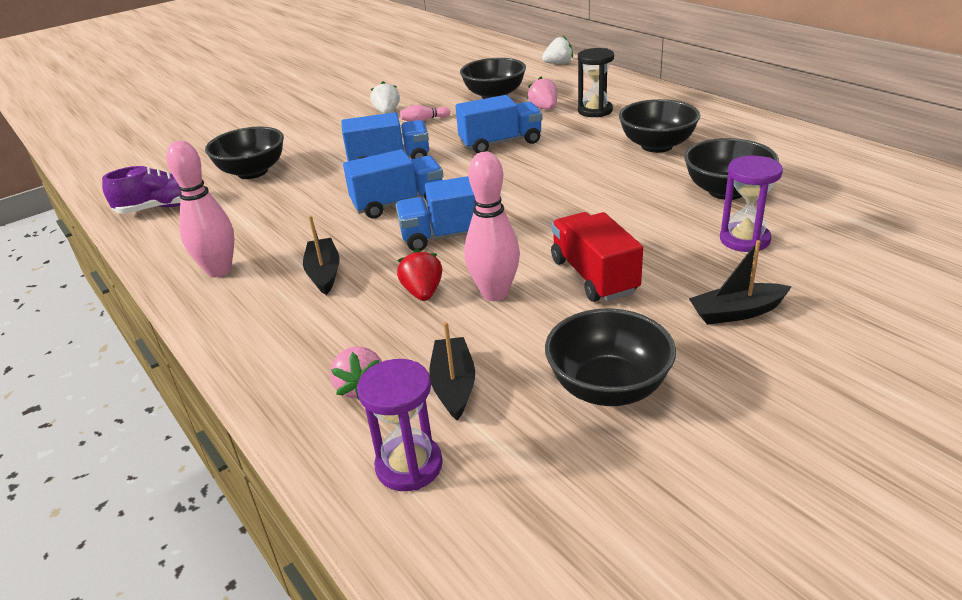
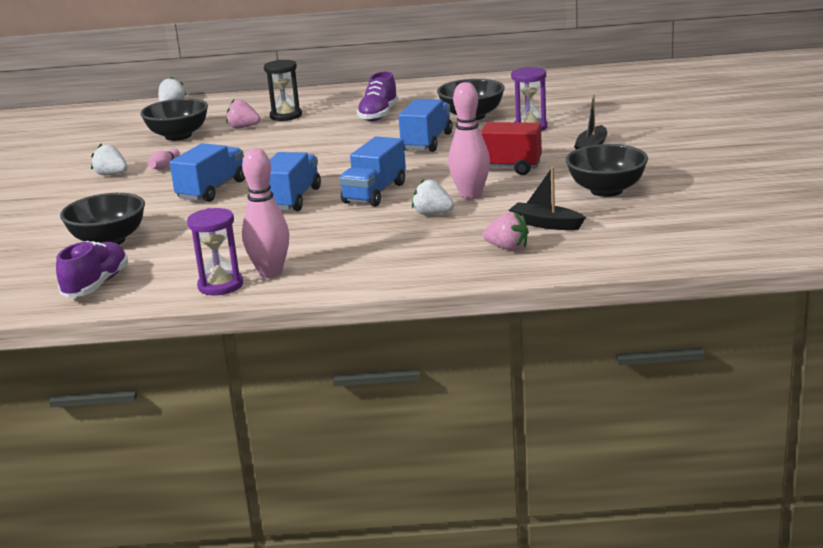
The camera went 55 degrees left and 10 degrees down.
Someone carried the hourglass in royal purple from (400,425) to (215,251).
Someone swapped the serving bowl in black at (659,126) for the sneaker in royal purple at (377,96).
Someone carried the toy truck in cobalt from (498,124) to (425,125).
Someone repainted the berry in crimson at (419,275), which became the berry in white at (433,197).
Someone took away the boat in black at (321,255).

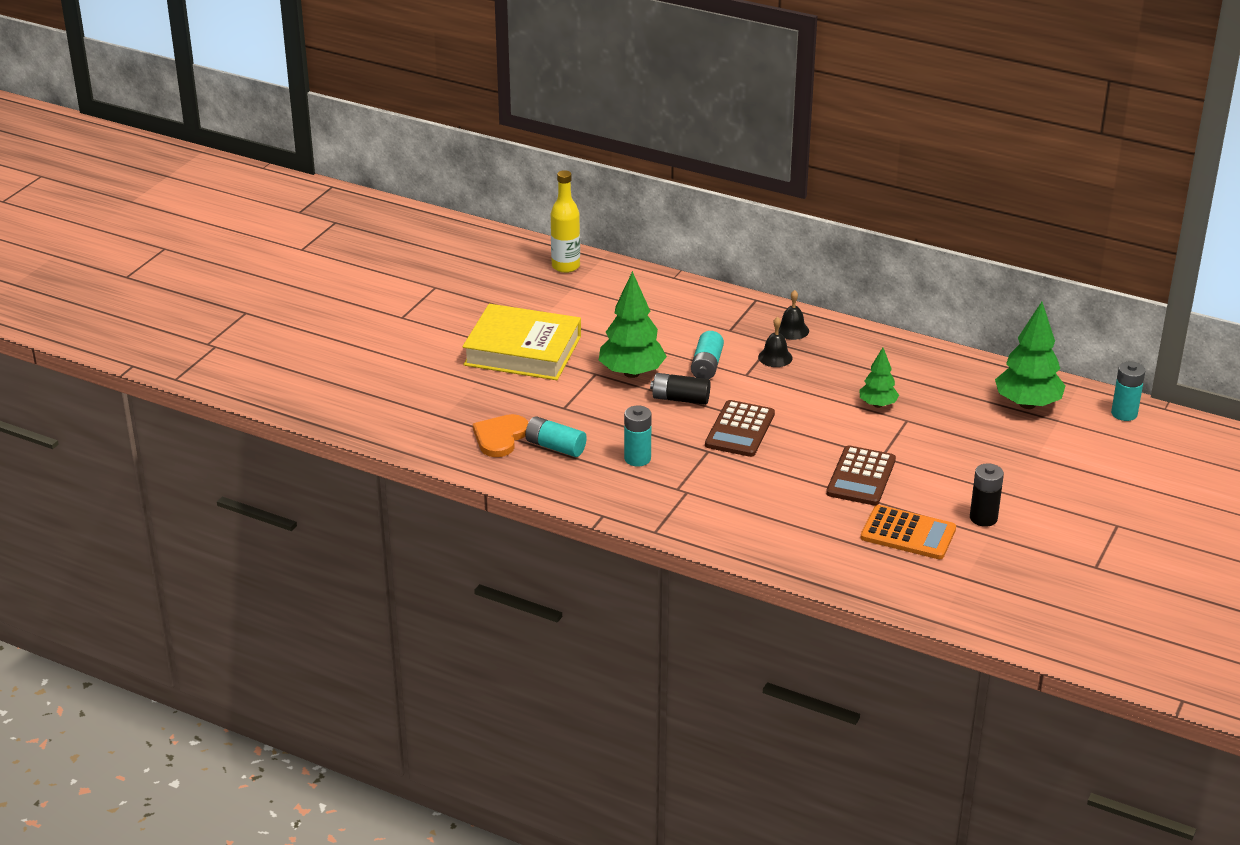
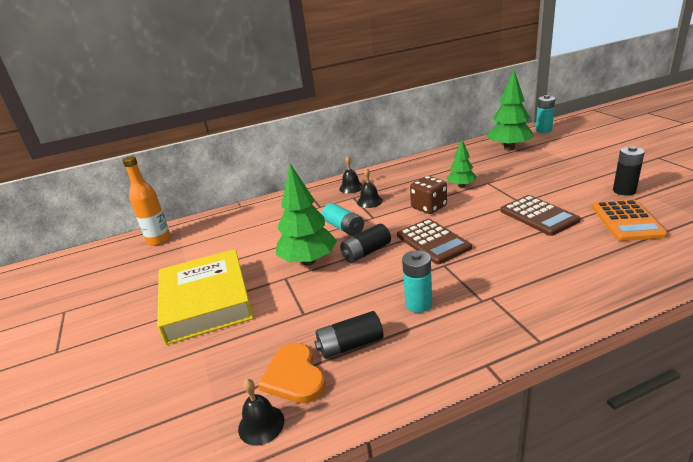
The camera went 45 degrees left and 5 degrees down.
Someone repainted the drink bottle in bright yellow at (565,221), which became the drink bottle in orange at (146,201).
Someone rotated the book in bright yellow at (521,342) by 75 degrees counterclockwise.
Someone put down the bell in black at (261,412).
Someone repainted the power cell in aqua at (556,436), which became the power cell in black at (349,335).
Someone put down the game die in dark brown at (428,195).
Someone rotated the adding machine in orange at (908,532) by 120 degrees clockwise.

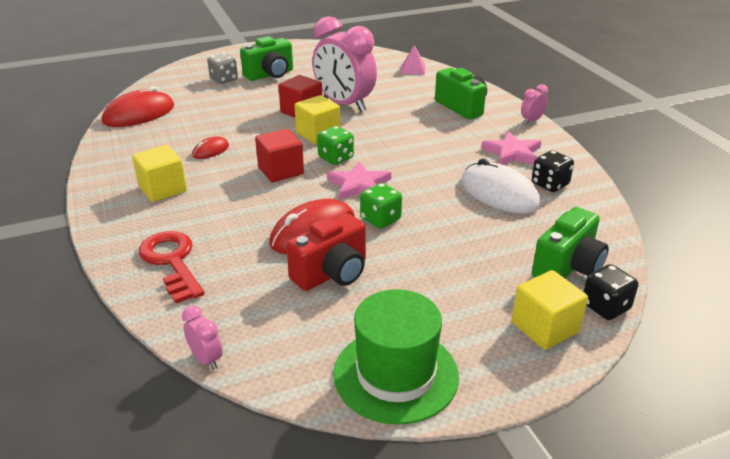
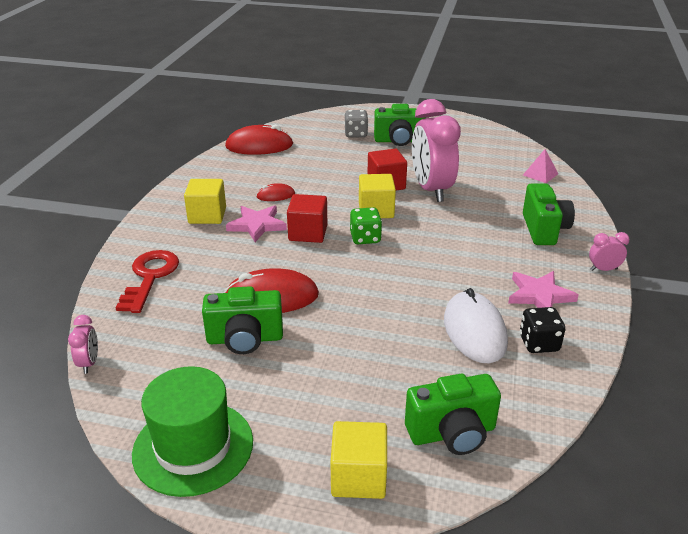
The camera went 35 degrees right and 0 degrees up.
Someone repainted the compact camera in crimson at (326,252), which became the compact camera in leaf-green at (242,320).
Someone carried the five-pointed star in rose-pink from (359,181) to (256,223).
Someone took away the game die in leaf-green at (381,206).
Someone took away the game die in black at (610,292).

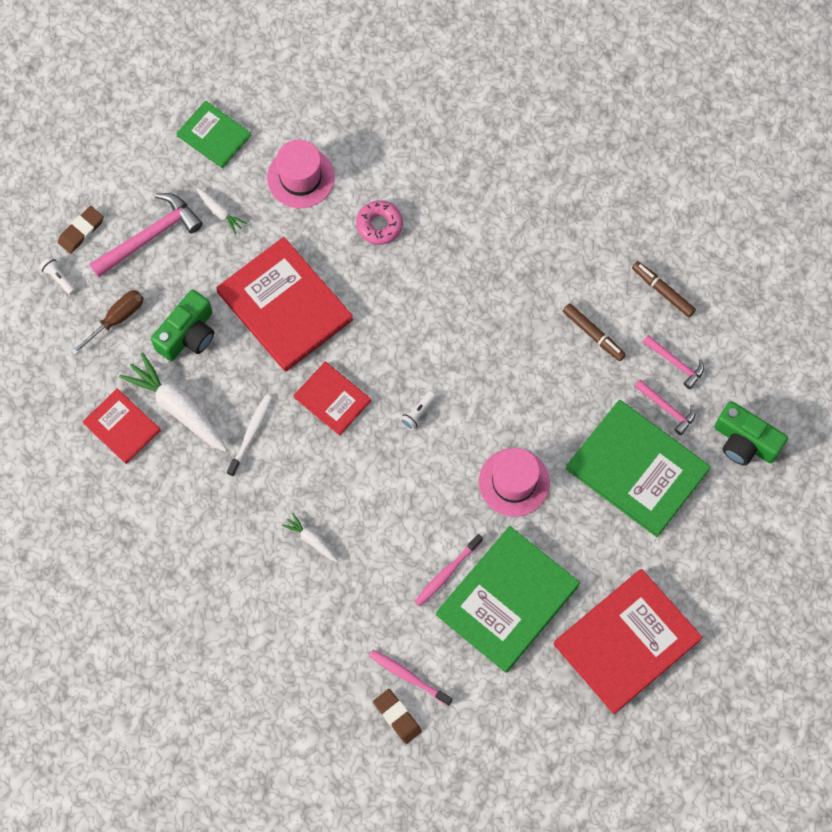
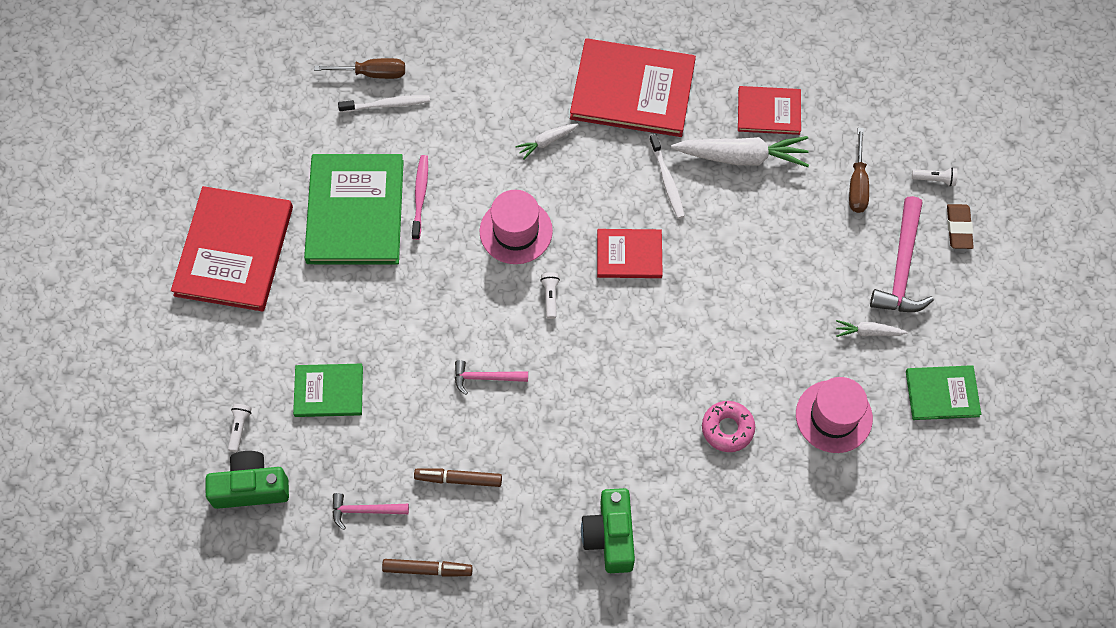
The camera went 140 degrees right and 5 degrees down.
Someone put down the pocket torch in white at (240,428).
Someone scaled the book in leaf-green at (638,468) by 0.55.
Someone swapped the pencil eraser in dark brown at (397,716) for the screwdriver in dark brown at (359,68).
Someone repainted the tooth brush in rose-pink at (411,678), which became the tooth brush in white at (384,103).
Someone carried the hammer in rose-pink from (665,407) to (491,377).
Someone carried the hat in rose-pink from (514,482) to (516,227).
Someone rotated the root vegetable in white at (310,537) by 150 degrees clockwise.
Someone carried the book in crimson from (284,304) to (633,87).
Someone carried the compact camera in leaf-green from (182,325) to (608,530).

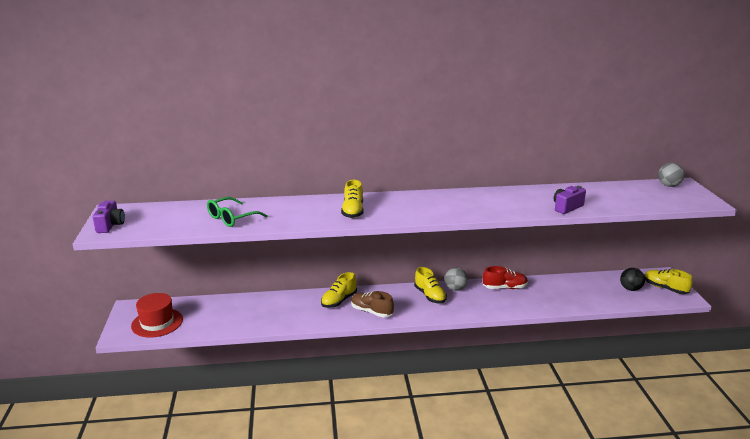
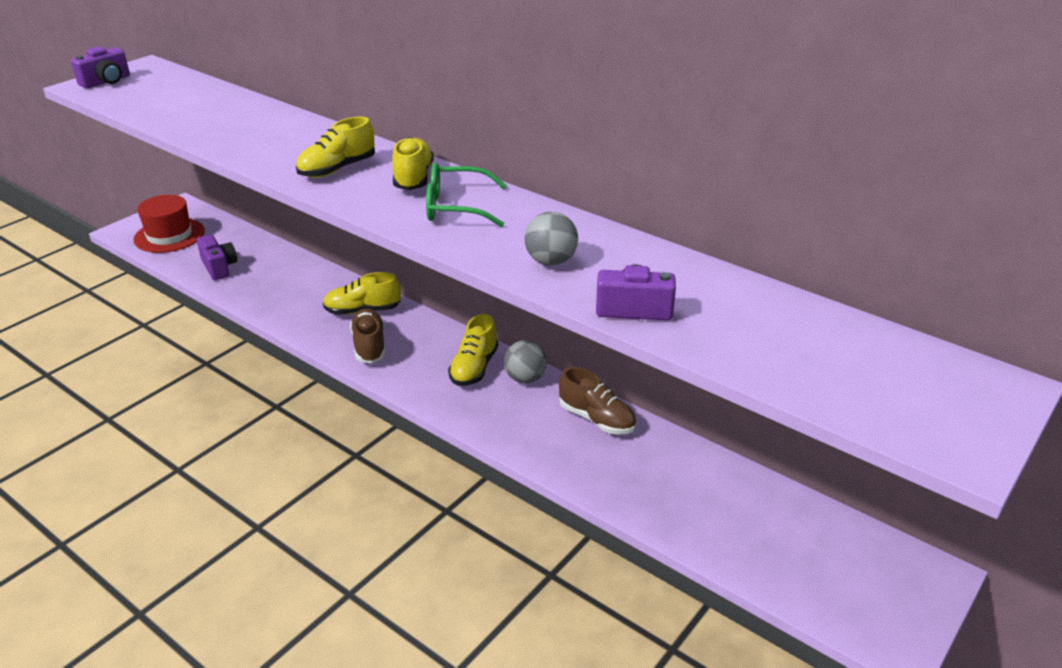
The camera went 45 degrees right and 10 degrees up.
Someone put down the compact camera in royal purple at (217,257).
Someone carried the sneaker in bright yellow from (668,281) to (413,163).
Someone carried the glasses in leaf-green from (237,212) to (466,195).
Someone carried the sphere in ash-grey from (671,175) to (551,239).
Someone repainted the sneaker in crimson at (505,277), which became the sneaker in dark brown at (597,401).
Someone took away the sphere in black at (632,279).

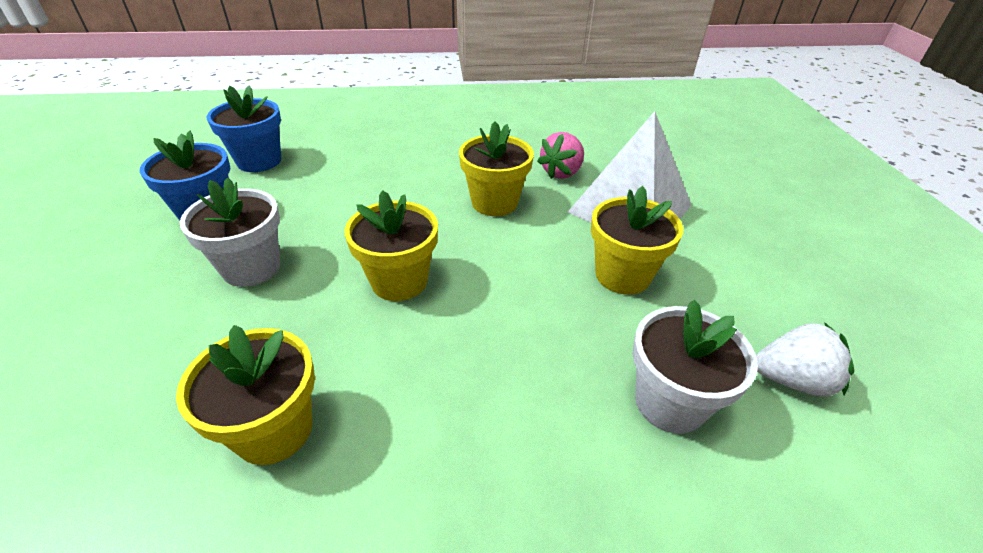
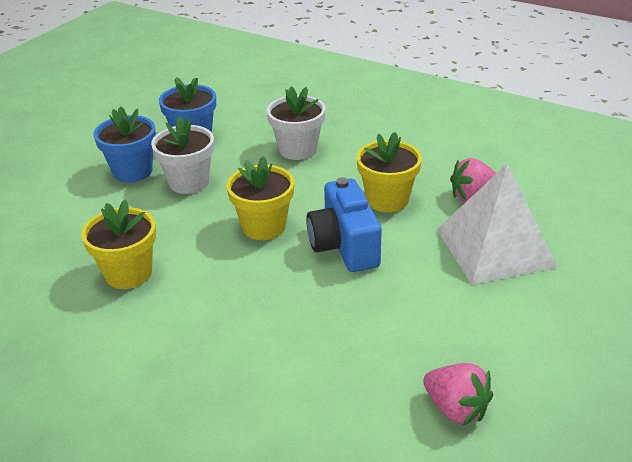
The camera went 40 degrees right and 5 degrees down.
Someone carried the potted plant in cobalt from (244,129) to (125,144).
Someone carried the potted plant in white from (695,367) to (296,123).
Someone put down the compact camera in cobalt at (344,224).
Someone repainted the berry in white at (805,359), which became the berry in rose-pink at (458,394).
Someone took away the potted plant in bright yellow at (637,240).

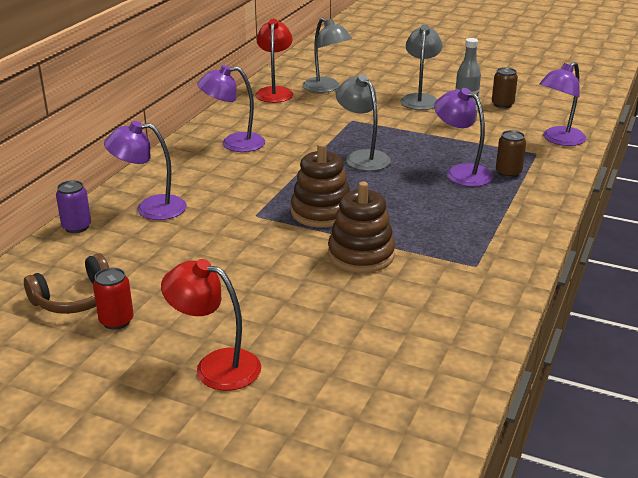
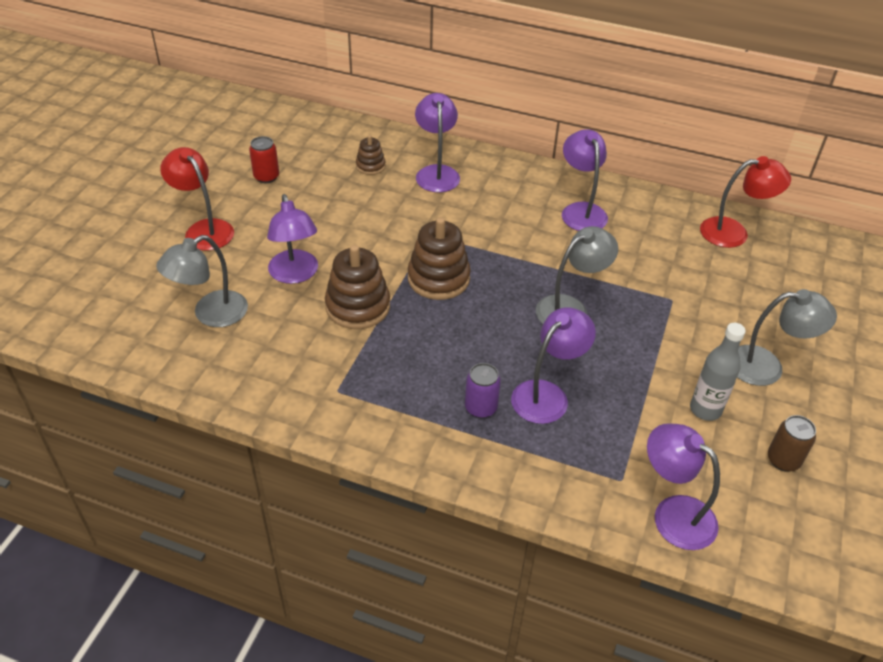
The camera went 85 degrees right and 15 degrees up.
Someone carried the reading lamp in ash-grey from (327,55) to (202,281).
Someone rotated the reading lamp in crimson at (211,325) by 60 degrees counterclockwise.
Someone put down the reading lamp in royal purple at (292,239).
Someone put down the ring stacker in dark brown at (371,155).
Someone carried the can in royal purple from (73,206) to (483,390).
Someone took away the headset in dark brown at (66,283).
Someone took away the can in dark brown at (511,154).

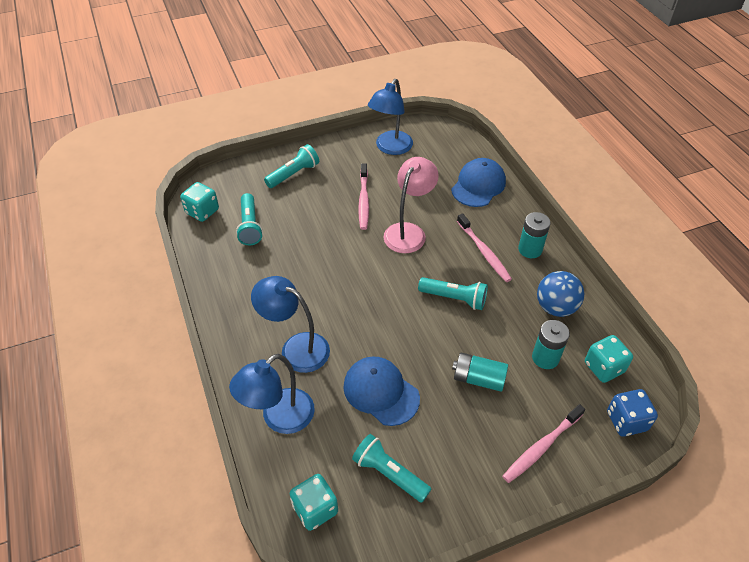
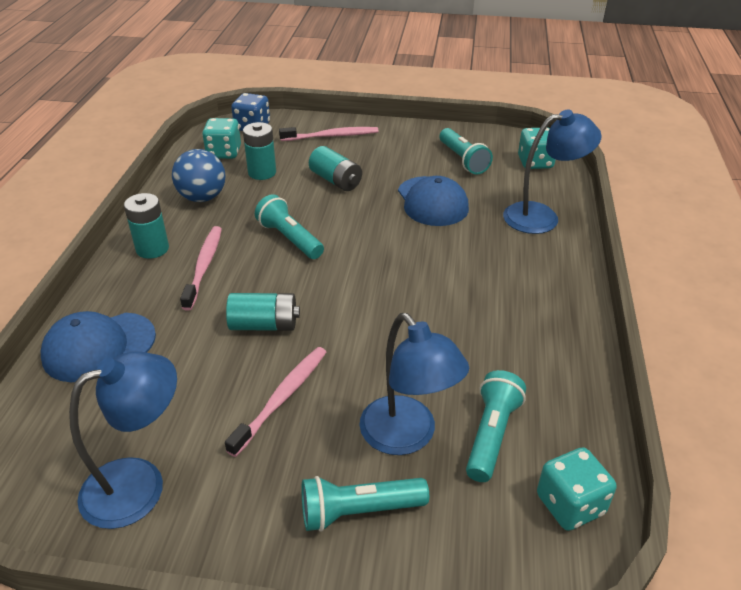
The camera went 150 degrees left and 10 degrees down.
Someone swapped the reading lamp in rose-pink at (411,205) for the power cell in aqua at (263,312).
Someone carried the reading lamp in cobalt from (290,324) to (414,384).

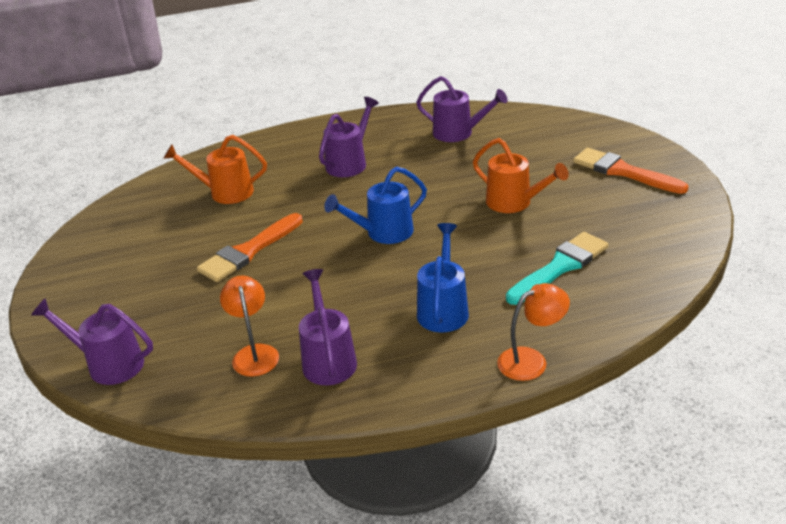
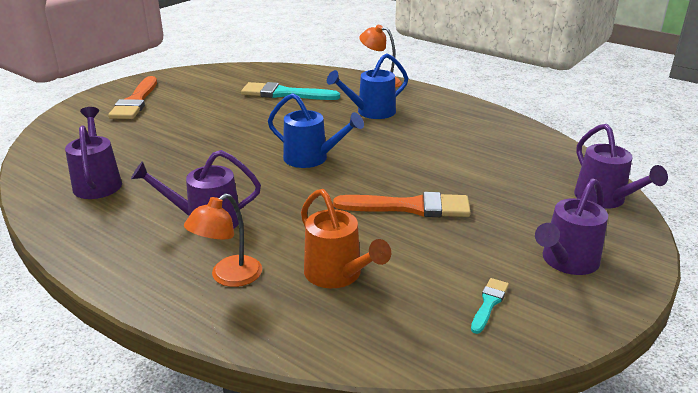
The camera went 130 degrees left and 5 degrees down.
Someone carried the reading lamp in orange from (249,326) to (223,240).
Someone put down the paint brush in aqua at (490,306).
Someone carried the sprinkling can in royal purple from (328,327) to (571,226).
Someone took away the sprinkling can in orange at (521,175).

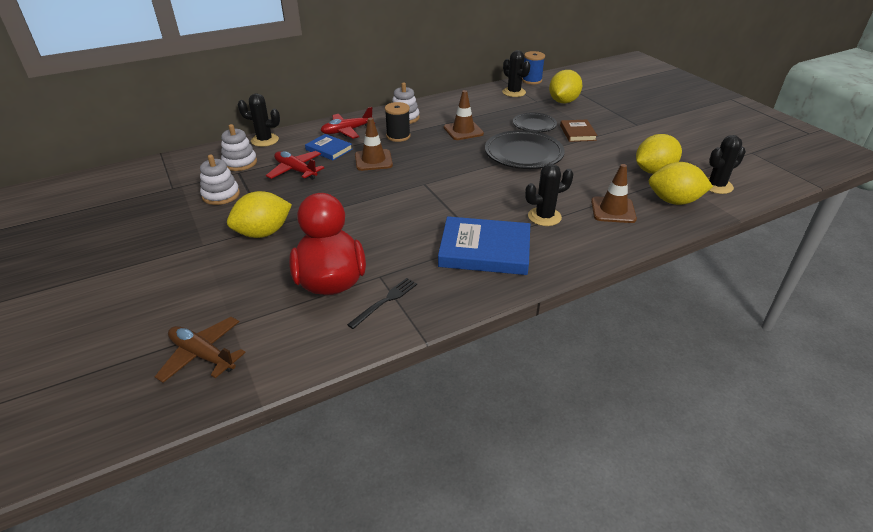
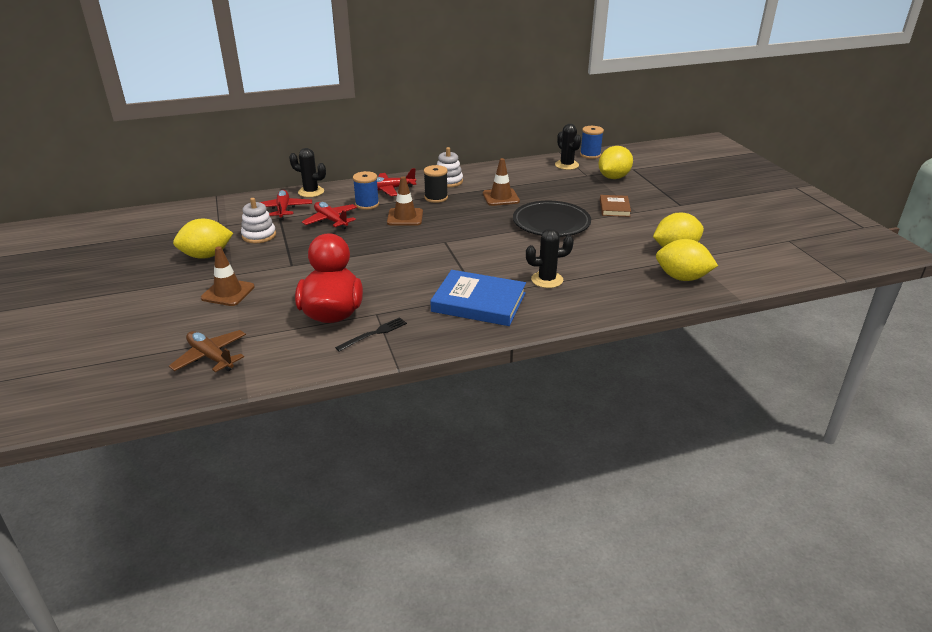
The camera went 10 degrees right and 5 degrees down.
Someone carried the toy lemon in bright yellow from (259,214) to (203,239).
Someone carried the traffic cone in dark brown from (614,193) to (228,276).
Someone swapped the ring stacker in white at (239,147) for the toy plane in crimson at (286,205).
Someone swapped the book in cobalt at (328,147) for the bobbin in cobalt at (366,190).
Someone took away the flat dish in black at (535,122).
Someone took away the prickly plant in black at (726,164).

